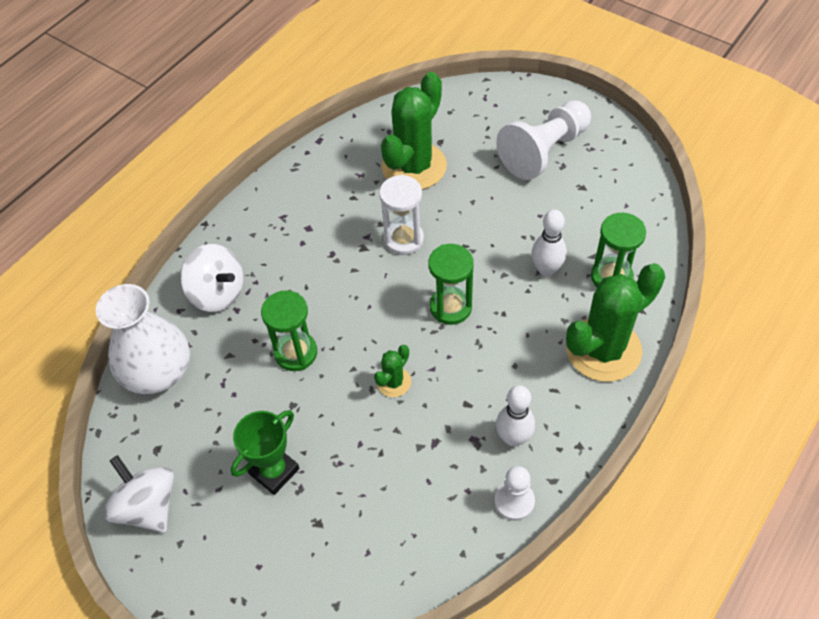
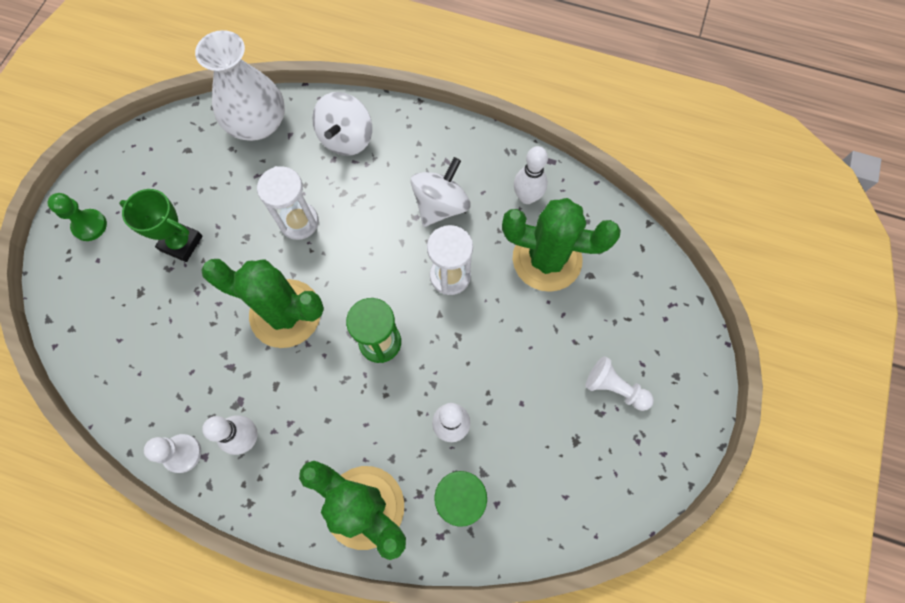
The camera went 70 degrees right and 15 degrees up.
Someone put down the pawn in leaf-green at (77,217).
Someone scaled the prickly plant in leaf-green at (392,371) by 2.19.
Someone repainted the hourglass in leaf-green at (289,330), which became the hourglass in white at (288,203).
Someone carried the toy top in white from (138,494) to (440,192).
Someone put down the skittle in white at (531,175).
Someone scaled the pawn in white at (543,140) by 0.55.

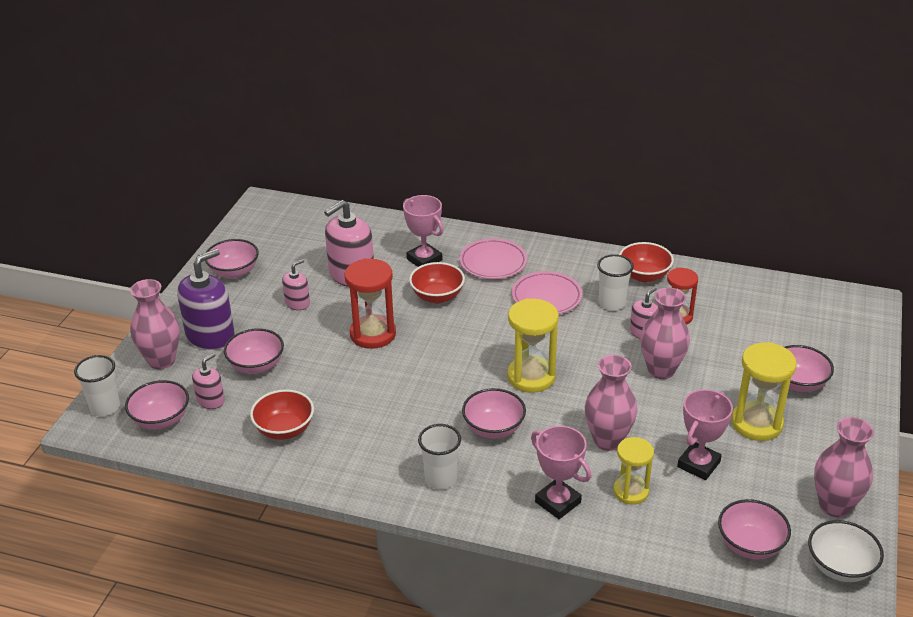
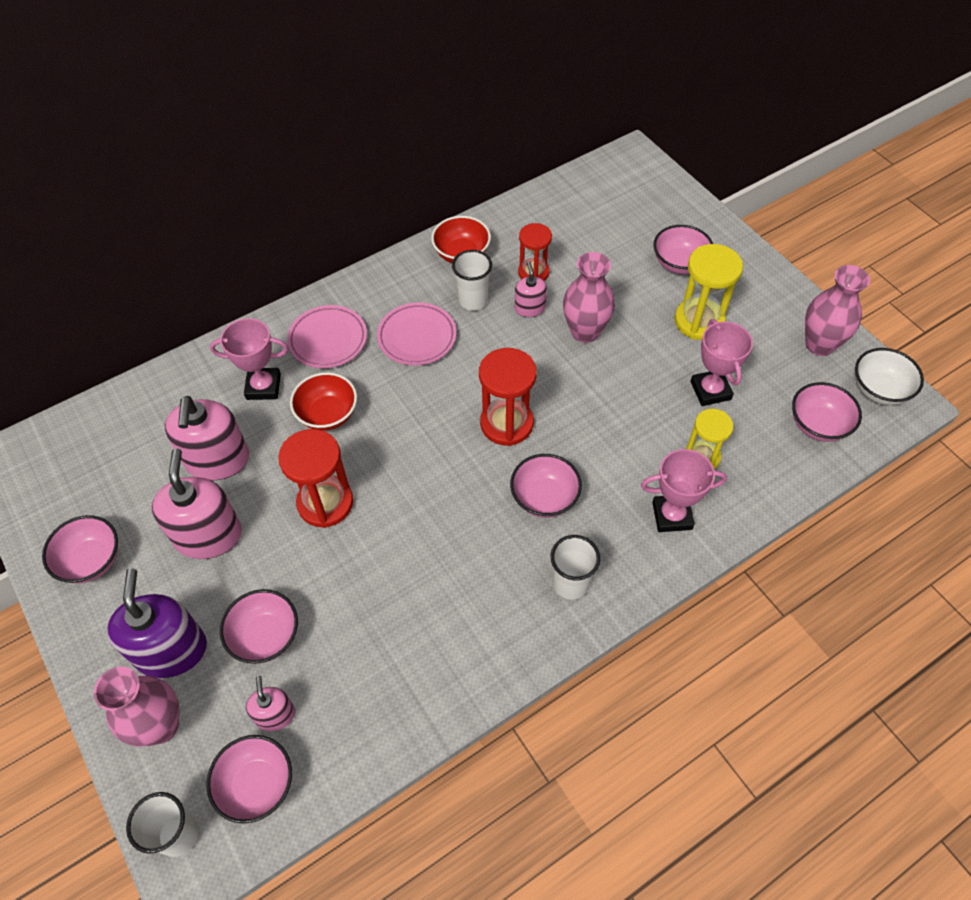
The camera went 50 degrees left and 20 degrees up.
Someone scaled the soap pump in rose-pink at (296,284) by 1.89.
Someone repainted the hourglass in bright yellow at (533,346), which became the hourglass in crimson at (508,397).
Someone took away the serving bowl in crimson at (282,414).
Someone took away the flower vase in rose-pink at (611,403).

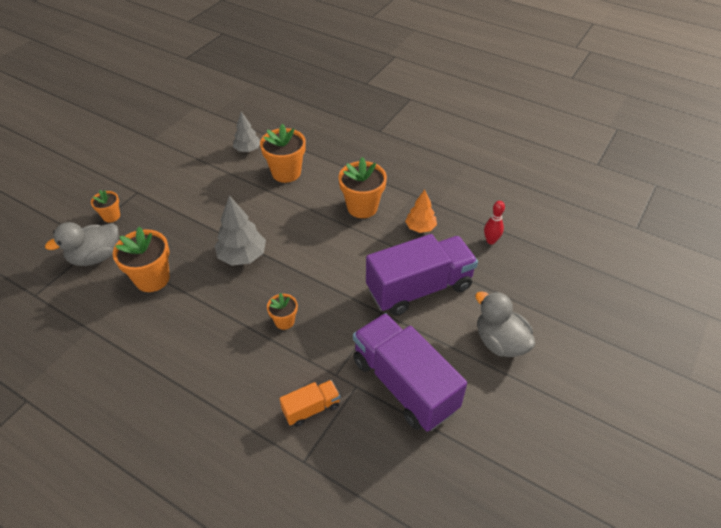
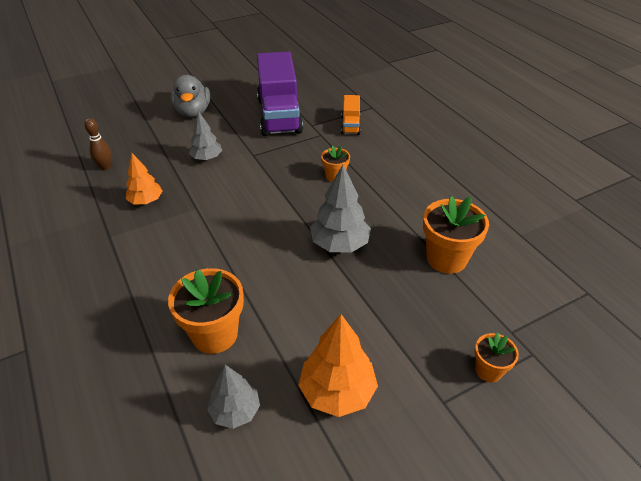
The camera went 150 degrees left and 5 degrees down.
Someone repainted the skittle in crimson at (494,222), which became the skittle in dark brown at (98,144).
Someone swapped the toy truck in royal purple at (422,275) for the fir tree in ash-grey at (205,136).
Someone put down the fir tree in orange at (338,365).
Someone rotated the toy truck in orange at (309,403) by 90 degrees counterclockwise.
Someone took away the toy duck in ash-grey at (82,244).
Someone took away the potted plant in orange at (363,187).

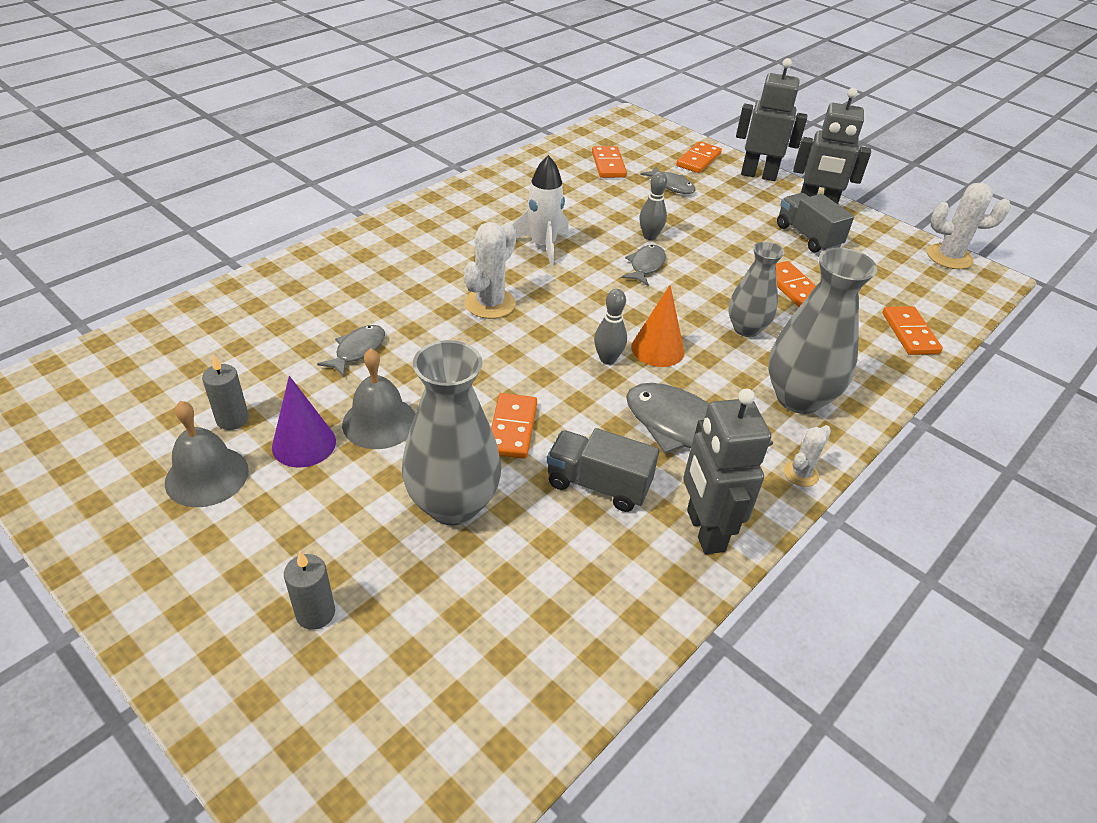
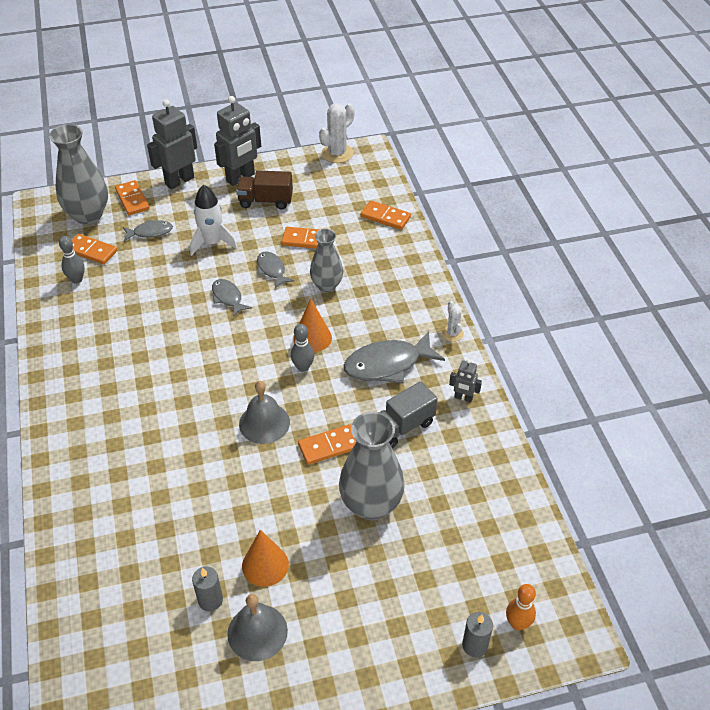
The camera went 55 degrees left and 5 degrees up.
Someone carried the flower vase in ash-grey from (822,330) to (78,174).
Someone carried the skittle in ash-grey from (653,205) to (72,260).
Someone carried the toy rocket in white from (540,210) to (214,220).
Someone repainted the toy truck in ash-grey at (815,223), which became the toy truck in dark brown at (264,190).
Someone carried the bell in ash-grey from (378,398) to (264,412).
Someone repainted the cone in royal purple at (304,422), which became the cone in orange at (265,558).
Someone carried the fish in ash-grey from (351,351) to (275,269).
Someone rotated the domino piece in orange at (514,426) by 60 degrees counterclockwise.
Someone scaled the robot figure in ash-grey at (727,471) by 0.50.
Someone carried the candle in ash-grey from (309,590) to (477,634).
Someone put down the skittle in orange at (521,607).
Someone took away the prickly plant in white at (490,270).

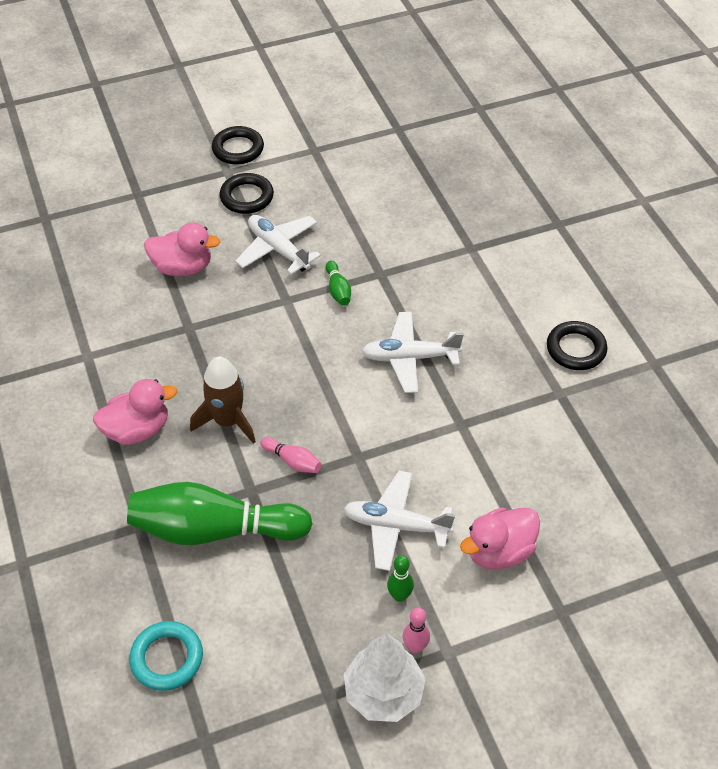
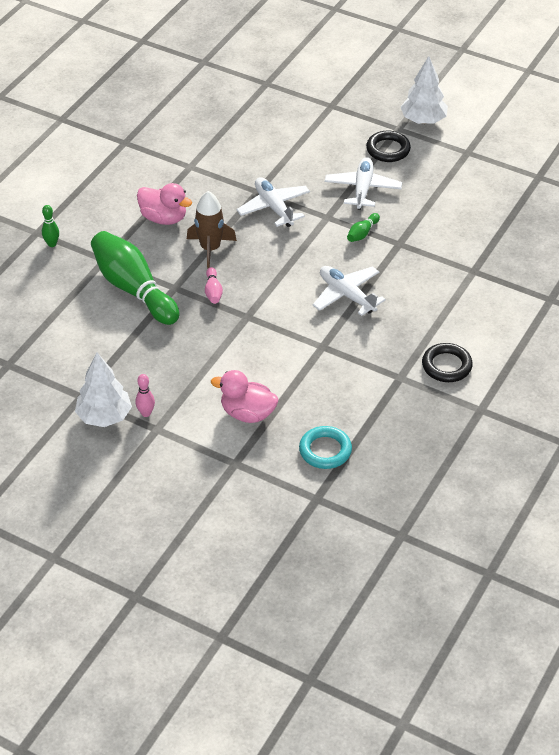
The camera went 50 degrees right and 5 degrees down.
Someone carried the skittle in leaf-green from (400,578) to (50,226).
Someone carried the toy plane in white from (399,521) to (273,202).
Someone carried the ring in aqua from (166,656) to (325,447).
Someone swapped the ring in black at (238,145) for the fir tree in white at (424,90).
Someone took away the toy duck in rose-pink at (182,249).

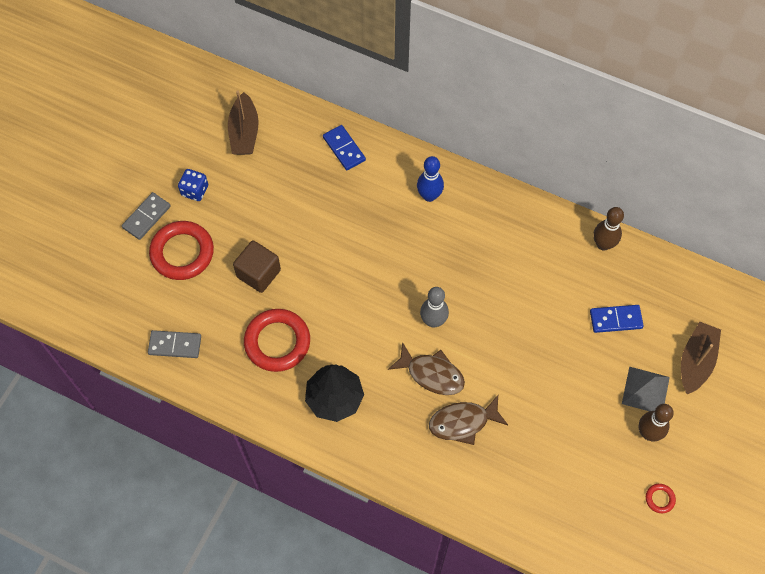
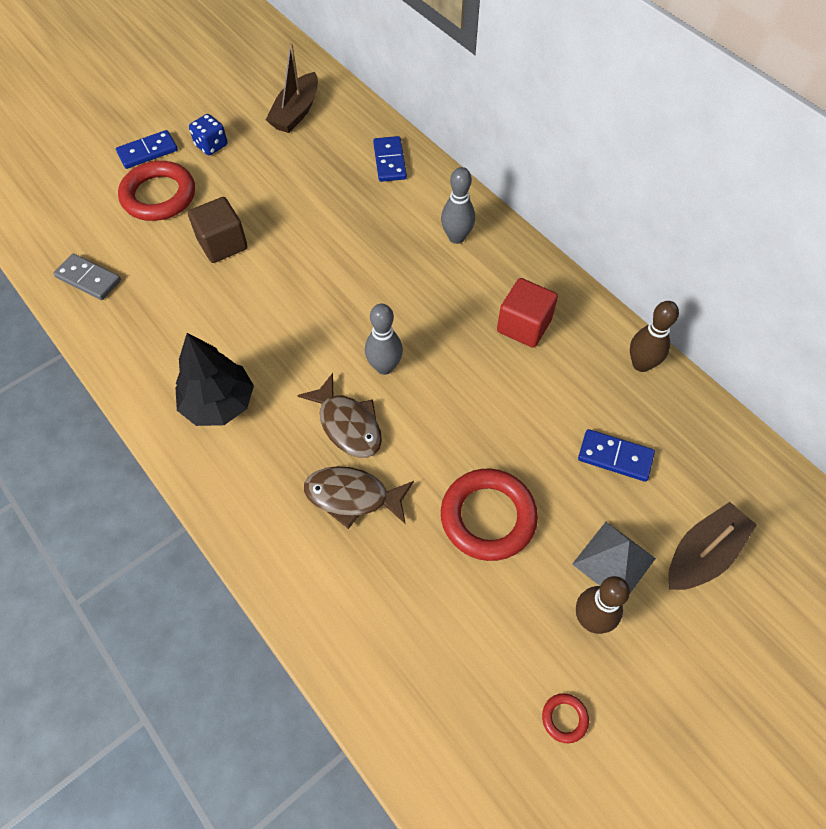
The camera went 25 degrees right and 5 degrees down.
Someone repainted the domino piece in ash-grey at (146,216), which became the domino piece in cobalt at (147,149).
Someone repainted the skittle in cobalt at (430,179), which became the skittle in ash-grey at (458,205).
Someone carried the ring in crimson from (277,340) to (489,515).
Someone put down the cube in crimson at (527,313).

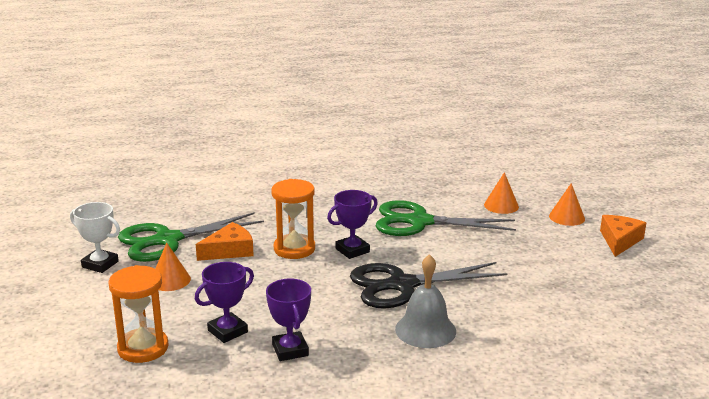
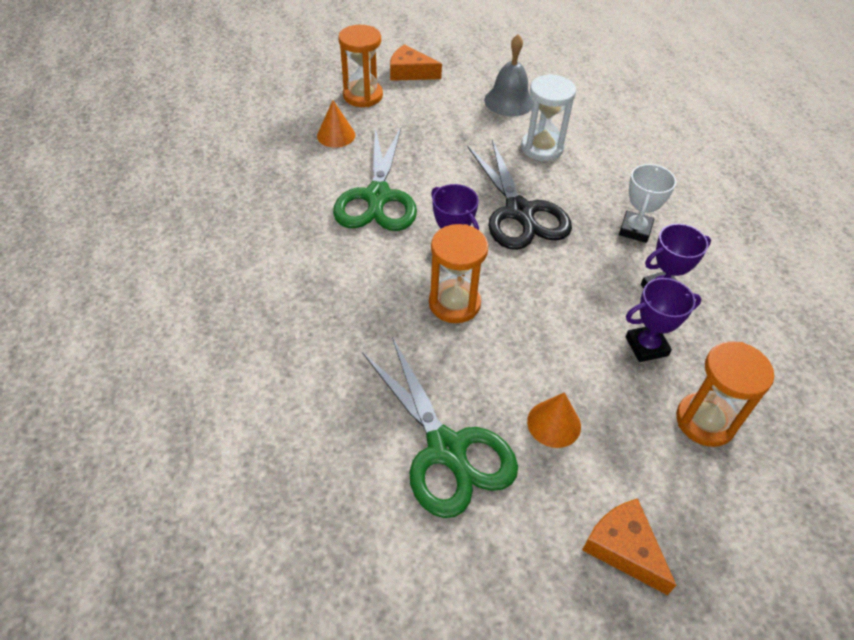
The camera went 95 degrees left and 25 degrees up.
Someone swapped the cone in orange at (567,204) for the hourglass in orange at (360,66).
Someone carried the bell in ash-grey from (425,301) to (508,75).
Someone put down the hourglass in white at (548,117).
Someone carried the cheese wedge in orange from (225,241) to (629,546).
Someone carried the award cup in white from (95,237) to (647,203).
Someone rotated the award cup in royal purple at (224,302) by 60 degrees counterclockwise.

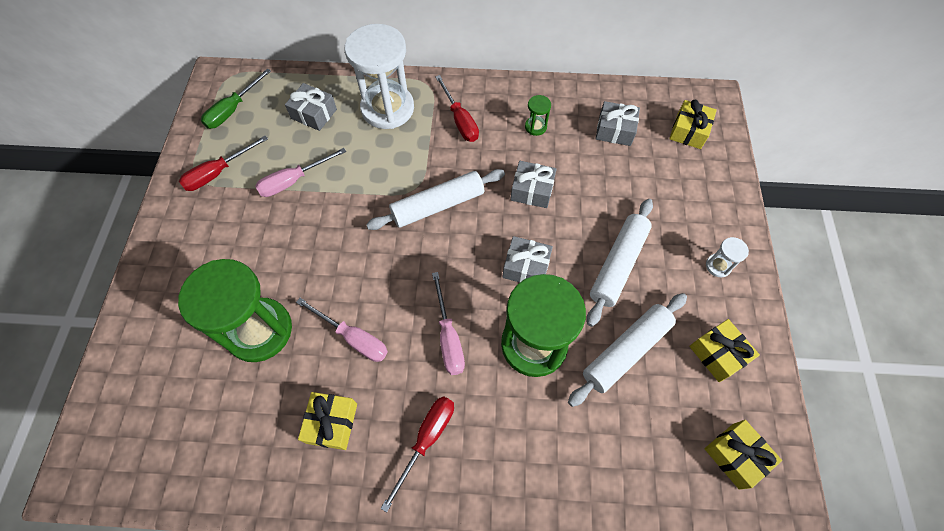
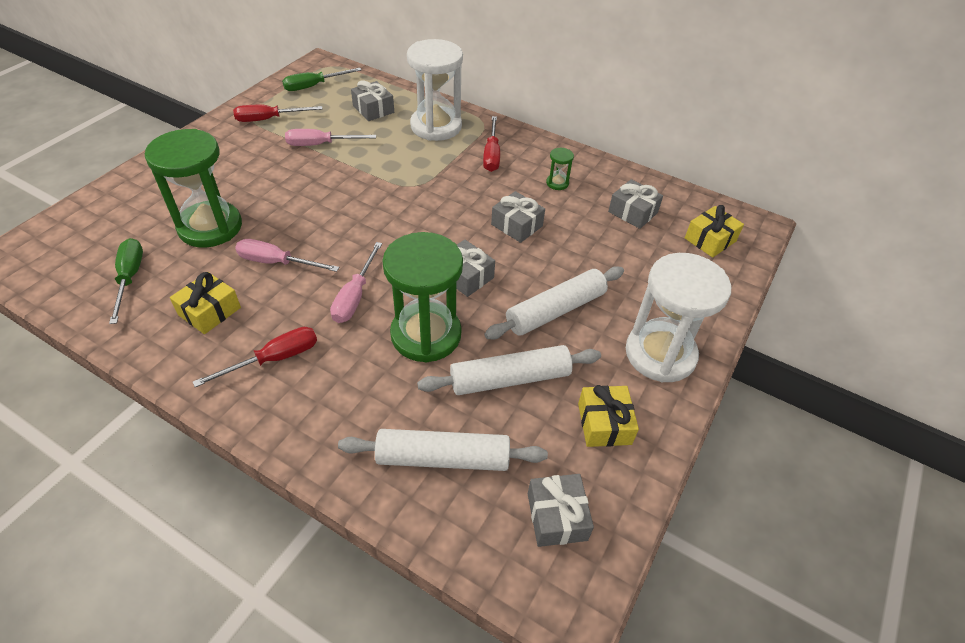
The camera went 25 degrees right and 15 degrees down.
Someone put down the screwdriver in leaf-green at (126,281).
Someone rotated the screwdriver in rose-pink at (342,330) by 135 degrees clockwise.
Someone carried the dough roller in white from (435,199) to (443,450).
Someone repainted the present in bright yellow at (743,455), which became the present in ash-grey at (561,510).
Someone scaled the hourglass in white at (727,257) by 2.44.

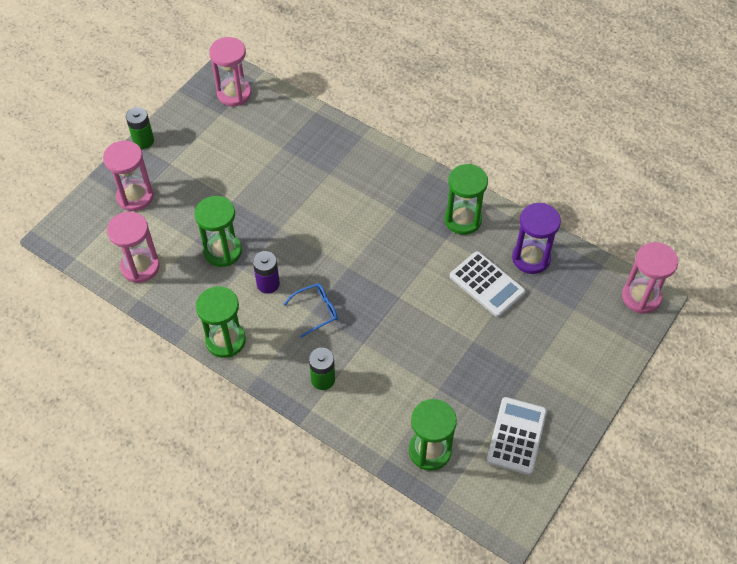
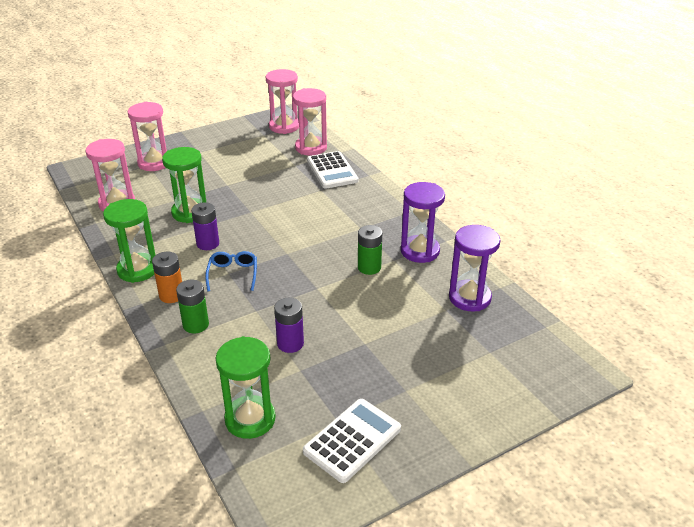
The camera went 25 degrees right and 20 degrees down.
Someone put down the power cell in orange at (167,277).
Someone rotated the glasses in cobalt at (310,310) by 90 degrees counterclockwise.
Someone put down the power cell in royal purple at (289,325).
Someone carried the hourglass in rose-pink from (650,278) to (310,122).
Someone carried the adding machine in white from (488,284) to (332,170).
Someone carried the power cell in leaf-green from (140,128) to (370,250).
Someone repainted the hourglass in leaf-green at (466,199), which became the hourglass in royal purple at (423,222).

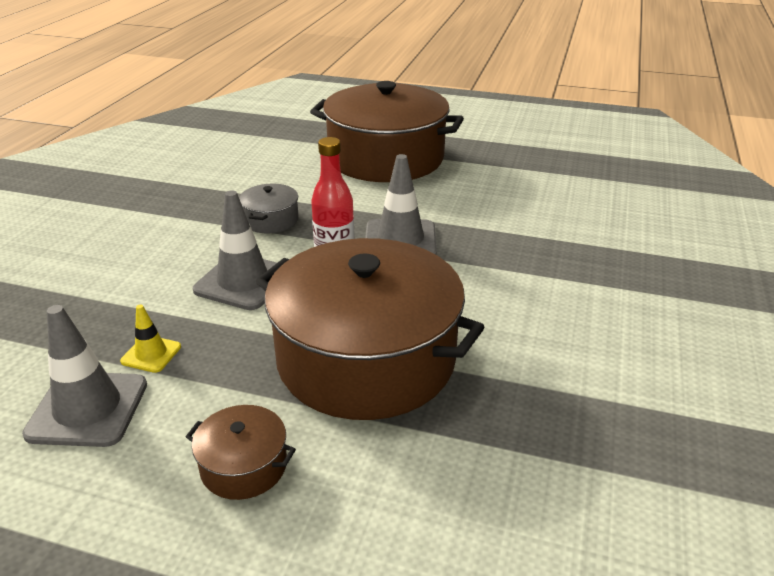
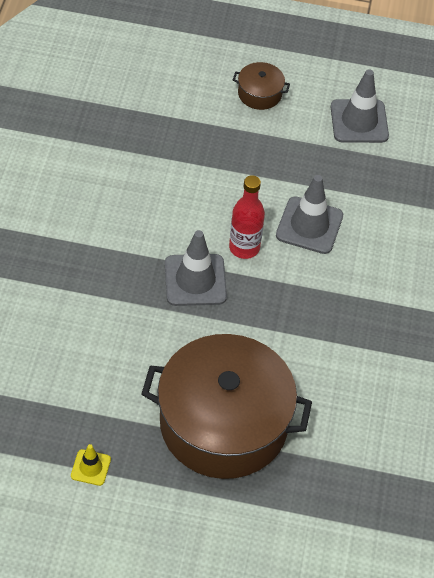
The camera went 170 degrees right and 20 degrees up.
Someone carried the traffic cone in bright yellow from (150,338) to (91,465).
Someone took away the stockpot in ash-grey at (269,208).
Someone took away the stockpot in dark brown at (370,329).

